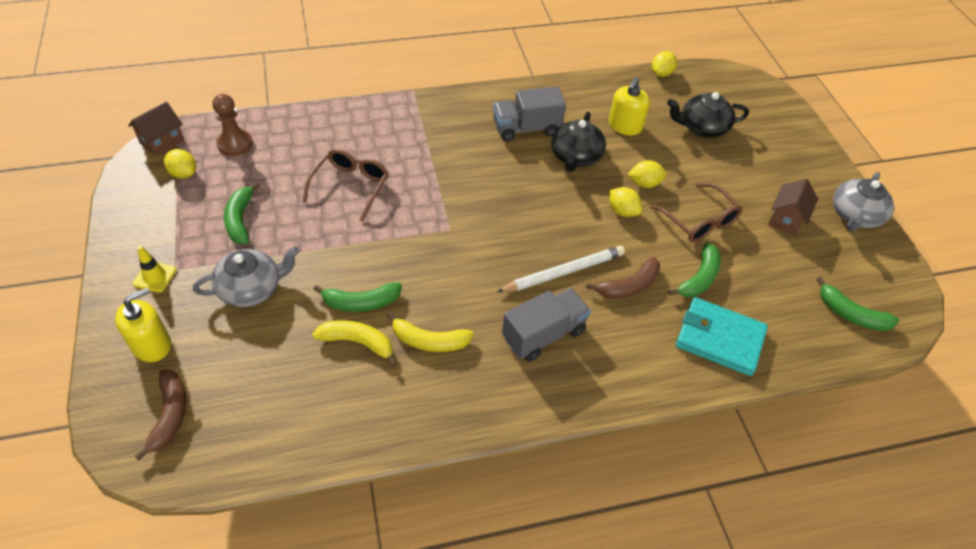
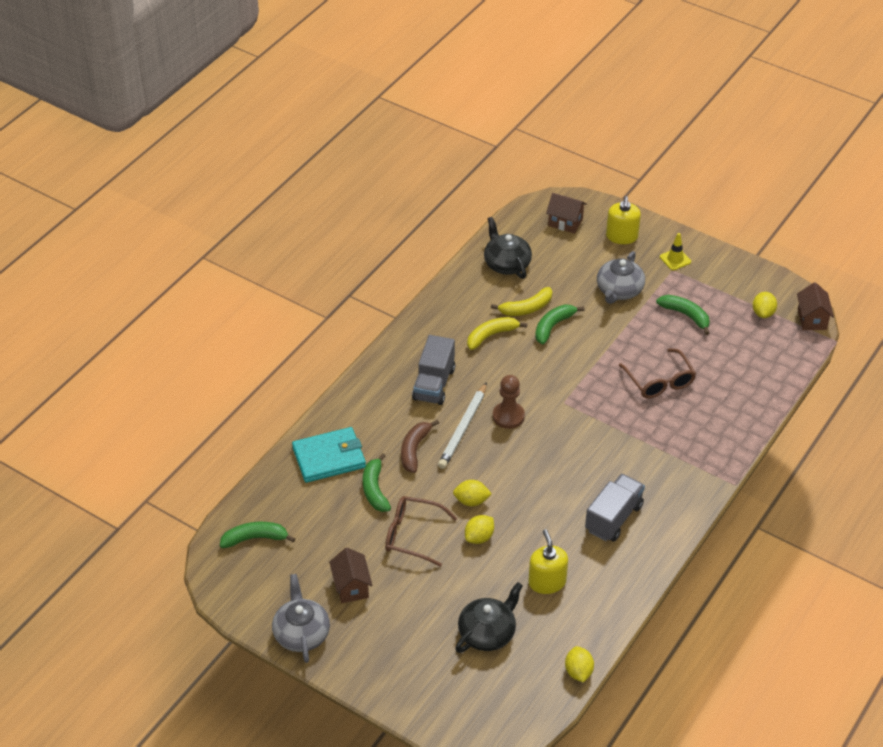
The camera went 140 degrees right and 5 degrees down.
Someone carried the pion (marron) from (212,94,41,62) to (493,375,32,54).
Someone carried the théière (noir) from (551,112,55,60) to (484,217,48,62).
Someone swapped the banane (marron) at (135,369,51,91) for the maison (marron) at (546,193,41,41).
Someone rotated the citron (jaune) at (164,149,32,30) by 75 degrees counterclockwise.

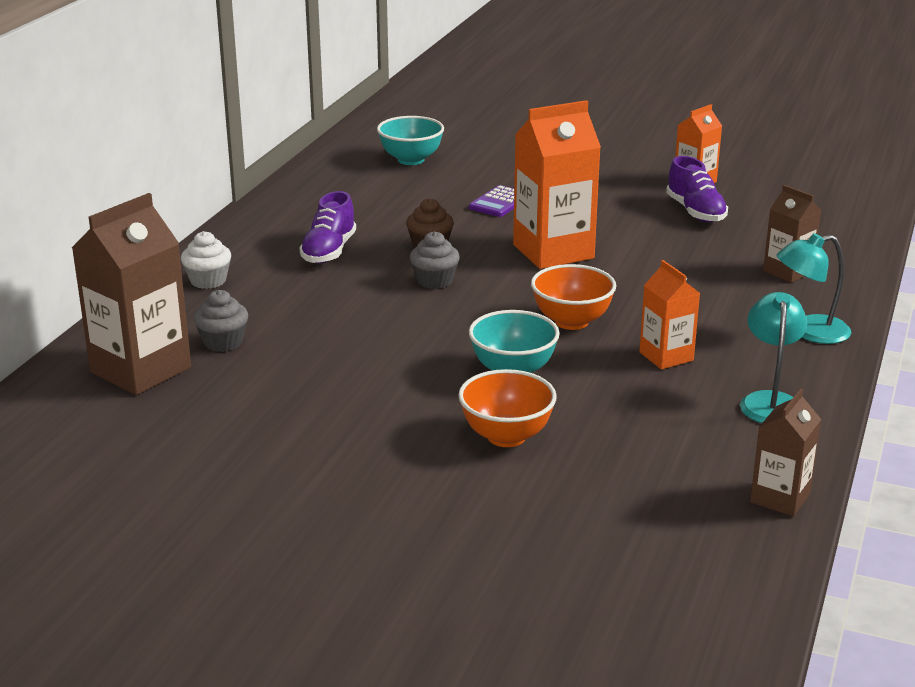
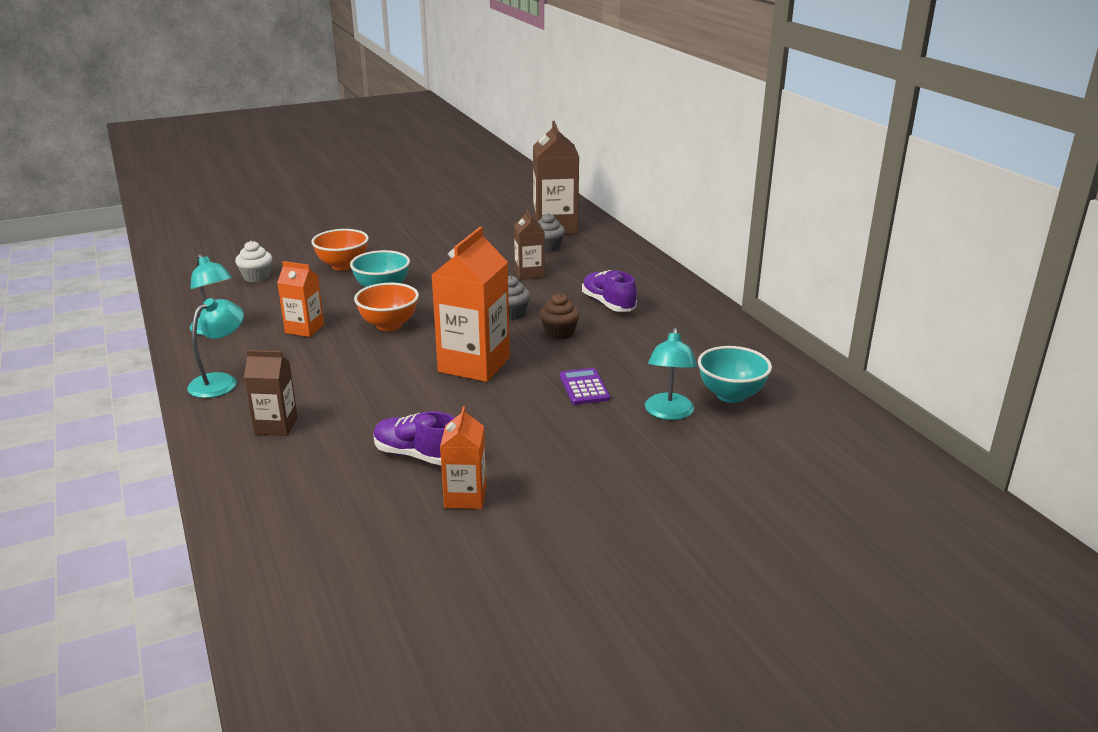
The camera went 135 degrees right and 0 degrees up.
Someone put down the lampe (turquoise) at (645,328,52,92).
Someone carried the muffin (blanc) from (181,231,50,58) to (235,241,37,41).
Someone carried the brique de lait (marron) from (750,389,71,128) to (514,209,31,71).

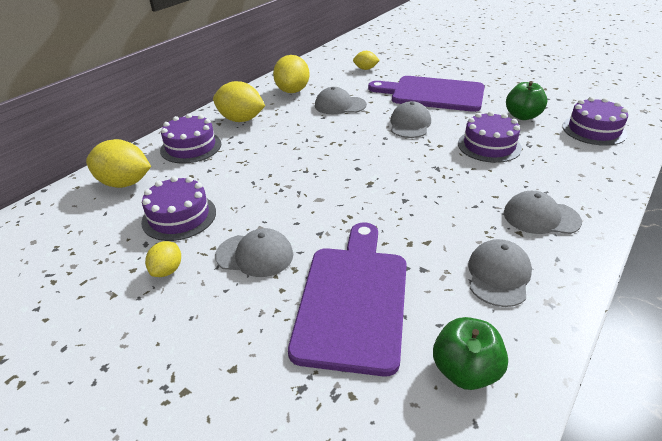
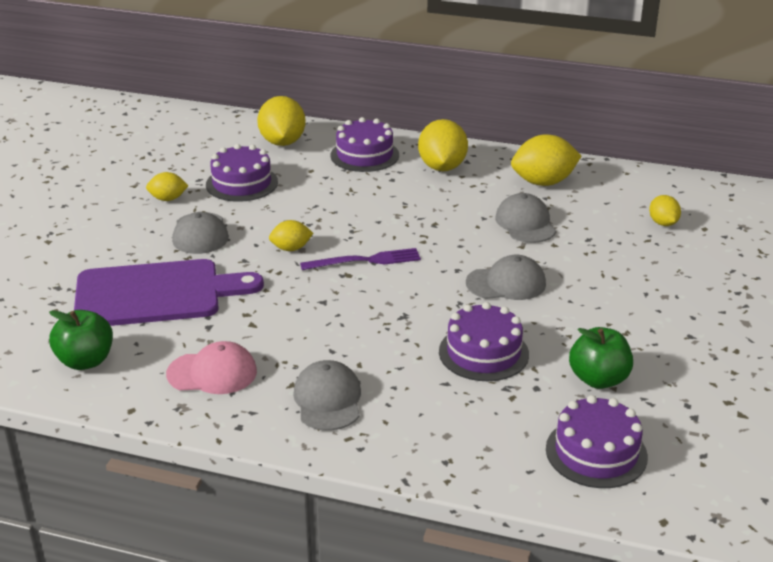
The camera went 70 degrees right and 5 degrees down.
Someone took away the planche à découper (violet) at (368,76,117,36).
Someone put down the citron (jaune) at (269,220,44,31).
Someone put down the fourchette (violet) at (300,248,121,22).
Someone repainted the casquette (gris) at (468,239,64,68), which became the casquette (rose) at (166,341,91,53).

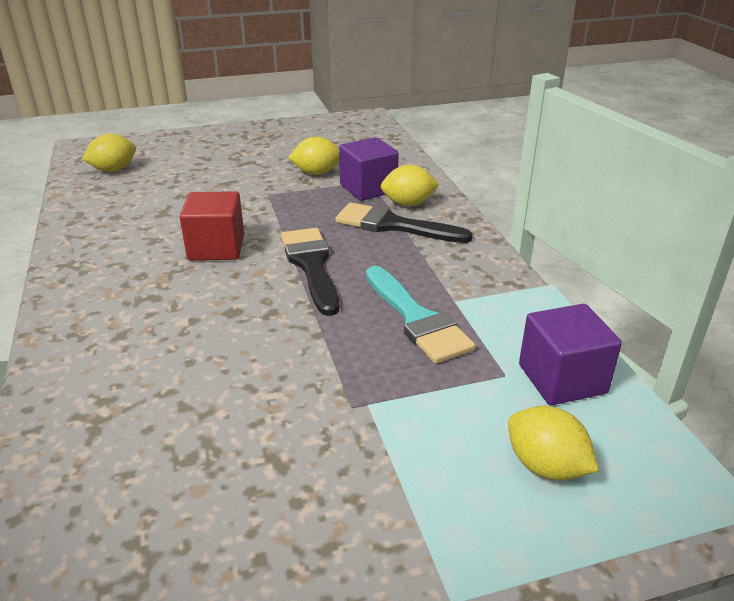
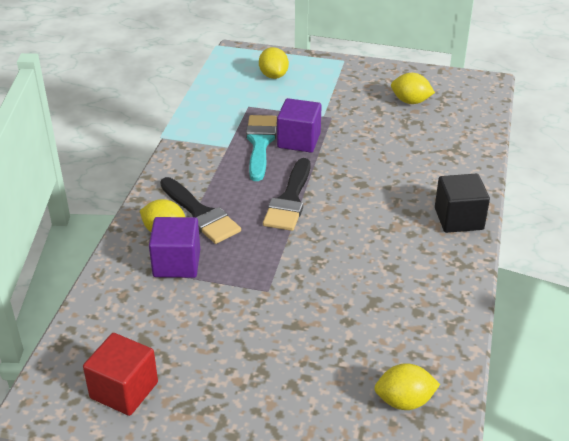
The camera went 150 degrees left and 5 degrees up.
Someone put down the cube (noir) at (435,174,55,59).
Someone carried the cube (rouge) from (180,191,64,70) to (83,333,75,83).
Someone carried the citron (jaune) from (288,137,51,38) to (391,73,44,31).
Someone carried the cube (violet) from (519,304,103,101) to (277,98,45,55).

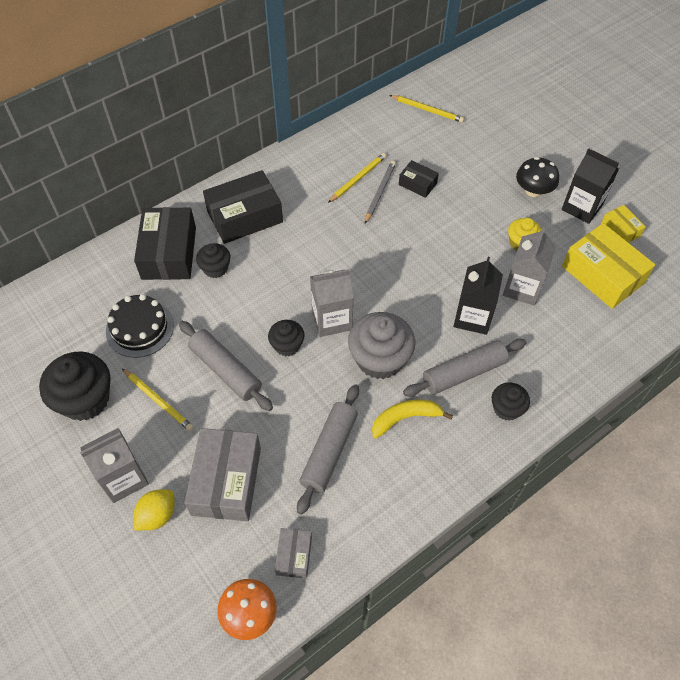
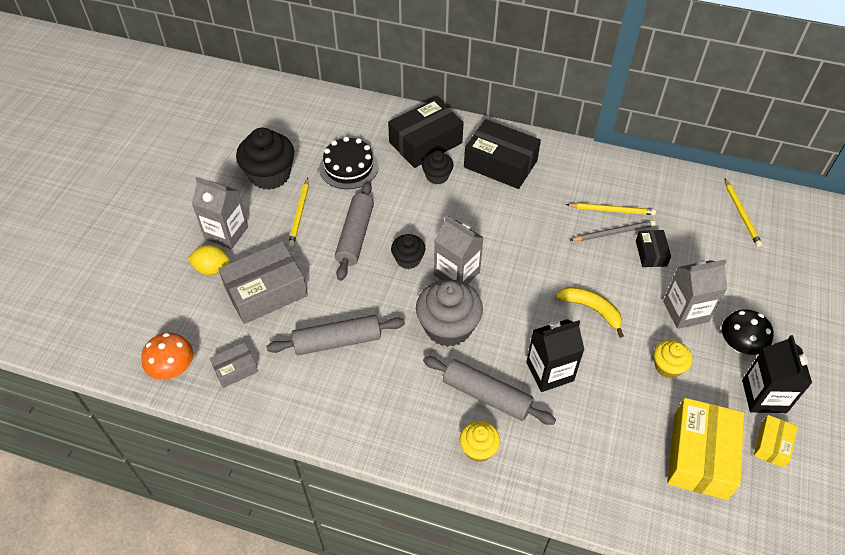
The camera went 55 degrees right and 5 degrees down.
Someone carried the banane (jaune) from (372,400,81,38) to (556,287,68,51).
Someone carried the brique de lait (gris) from (503,227,53,79) to (663,259,64,70).
Someone repainted the muffin (noir) at (492,382,38,39), which became the muffin (jaune) at (460,421,40,41).

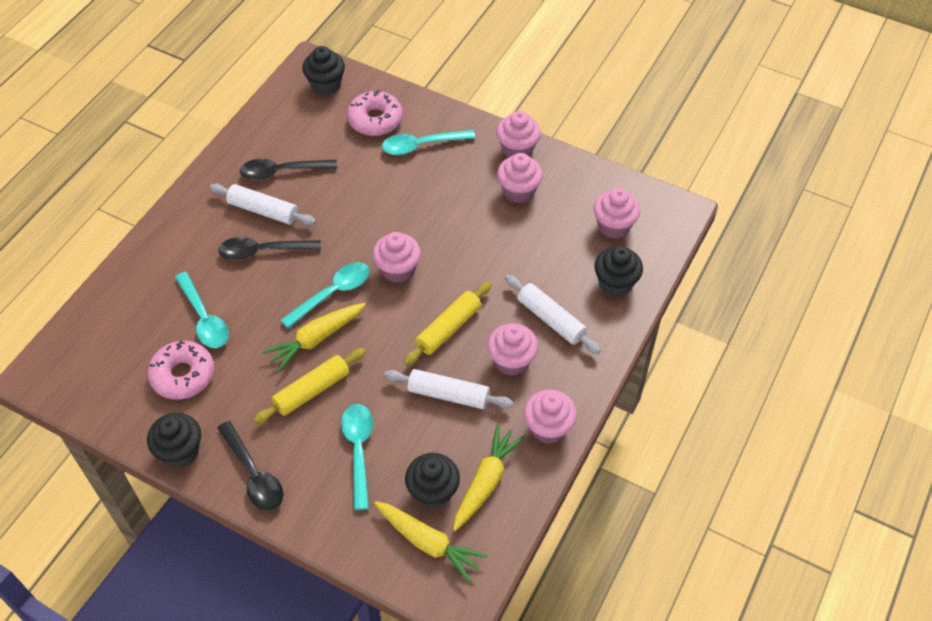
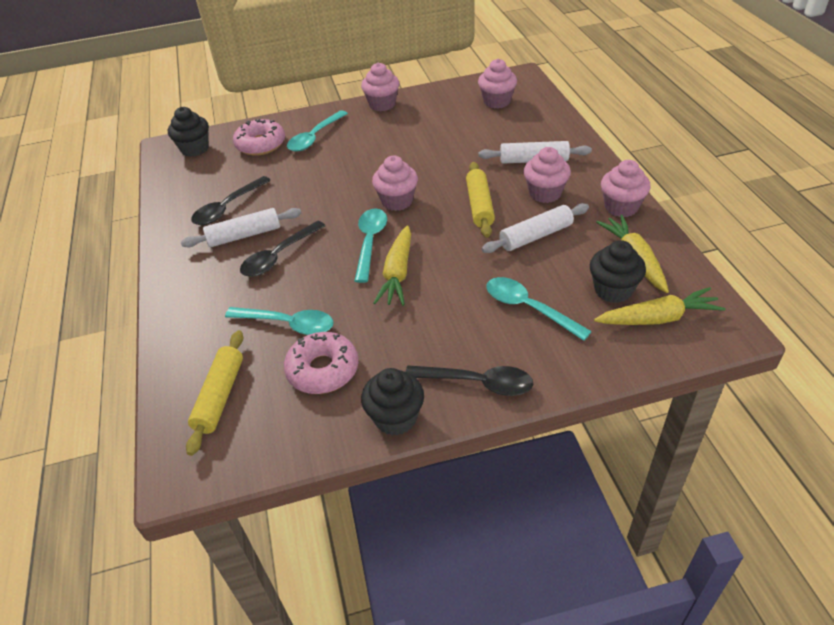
The camera went 40 degrees left and 10 degrees down.
Someone took away the muffin (rose) at (497,153,46,50).
Someone took away the muffin (noir) at (594,246,49,51).
Someone carried the rouleau à pâtisserie (jaune) from (254,348,112,76) to (186,330,57,126).

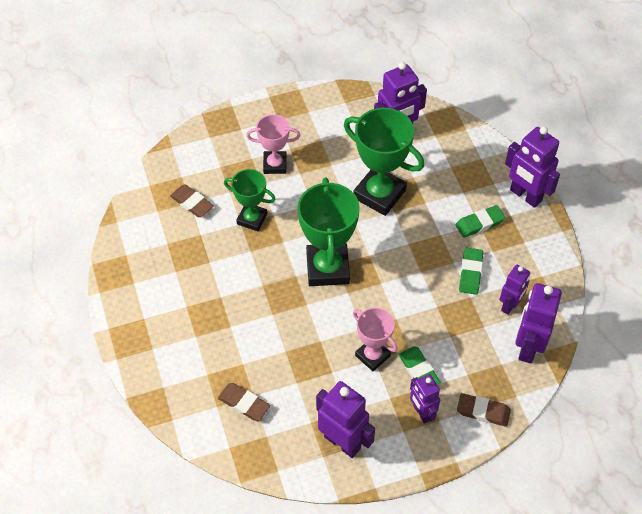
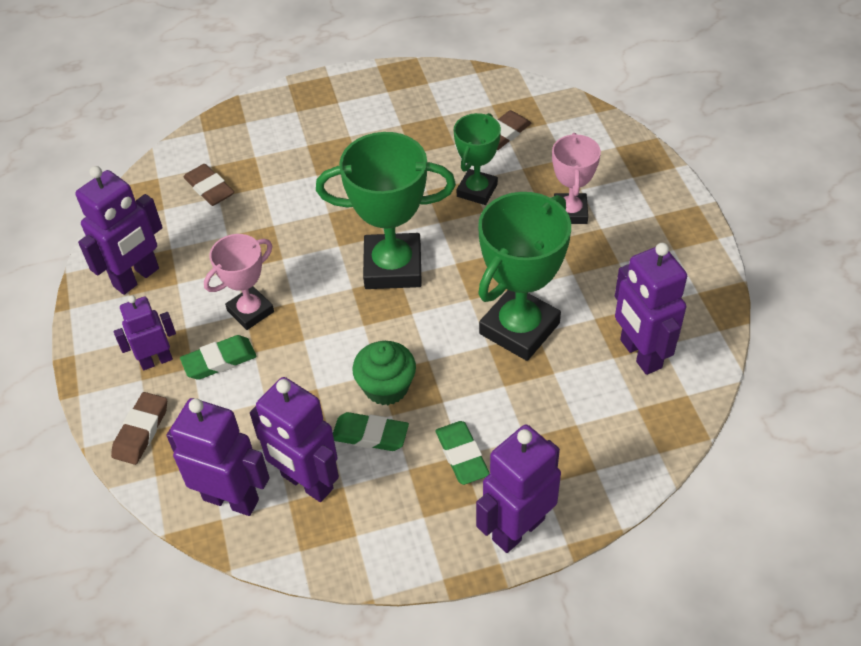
The camera went 95 degrees right and 5 degrees down.
Someone put down the muffin (vert) at (352,341,64,64).
Someone rotated the gomme (marron) at (218,383,52,38) by 75 degrees counterclockwise.
Someone scaled the robot (violet) at (499,265,31,50) by 1.58.

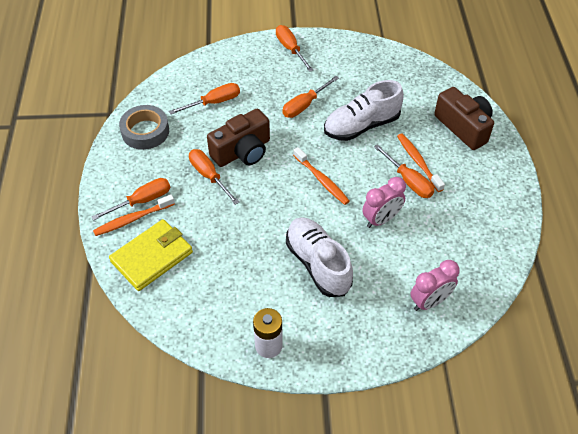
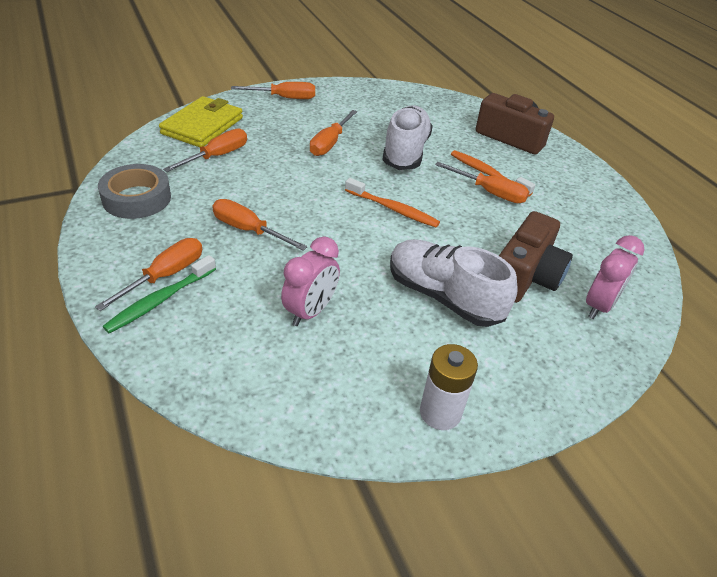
The camera went 25 degrees left and 10 degrees down.
Someone carried the portefeuille (jaune) from (109,219,84,72) to (159,96,84,51).
Someone carried the appareil photo (marron) from (207,109,63,58) to (499,211,74,92).
Someone carried the réveil (rose) from (362,177,44,51) to (281,236,59,90).
Someone repainted the brosse à dents (orange) at (93,194,82,42), which became the brosse à dents (vert) at (103,255,113,78).
Someone rotated the tournevis (orange) at (276,25,37,47) by 135 degrees clockwise.
Someone rotated the chaussure (blanc) at (324,80,80,61) by 150 degrees clockwise.

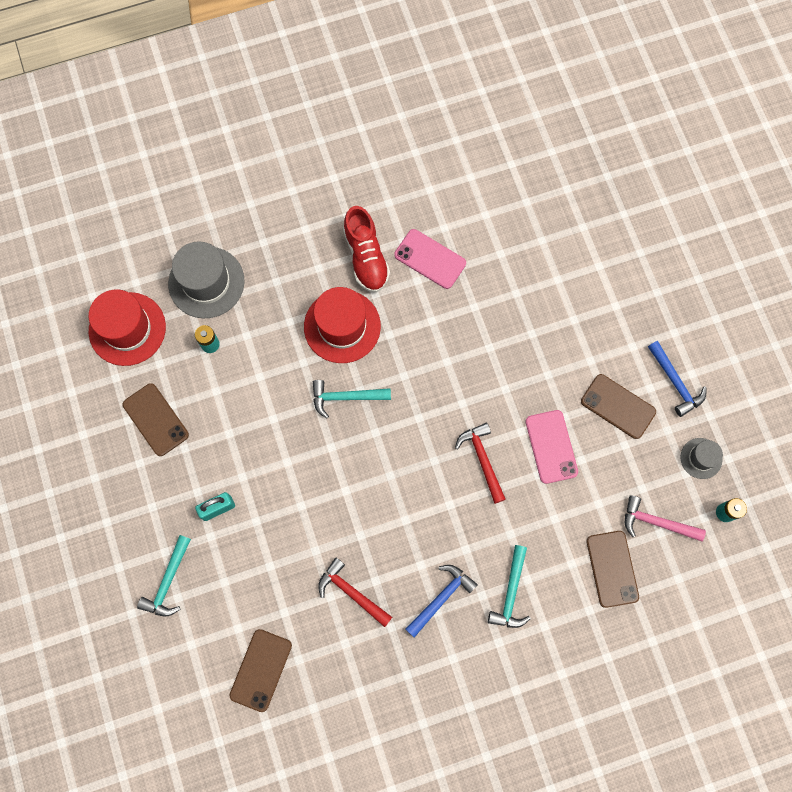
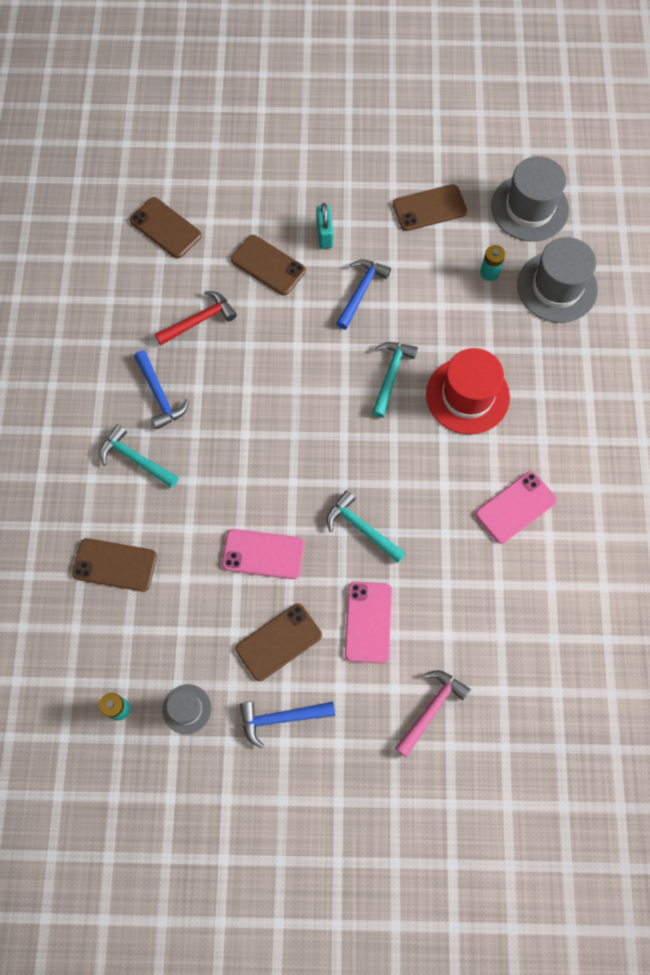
The camera went 110 degrees right and 5 degrees down.
Someone took away the chaussure (rouge) at (343,206,47,87).
Someone took away the marteau (rouge) at (455,423,51,81).
Someone put down the téléphone (marron) at (231,235,75,60).
Someone put down the marteau (bleu) at (336,260,55,70).
Someone put down the téléphone (rose) at (345,582,47,82).
Someone carried the marteau (turquoise) from (137,535,54,81) to (327,490,79,73).
Someone carried the marteau (rose) from (625,495,81,47) to (395,670,76,87).
Someone repainted the chapeau (rouge) at (89,289,77,77), which became the chapeau (gris) at (491,156,78,86).

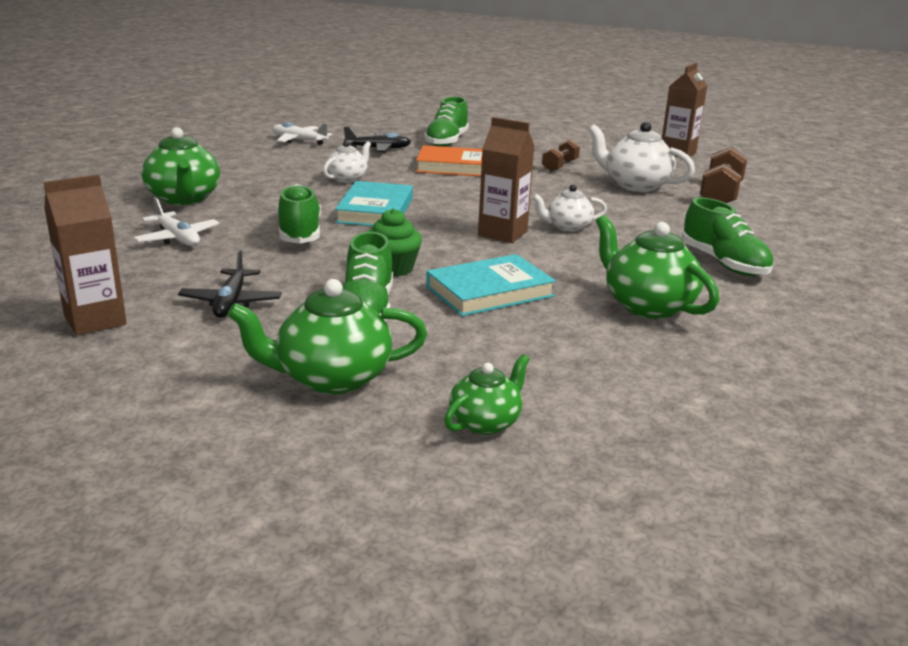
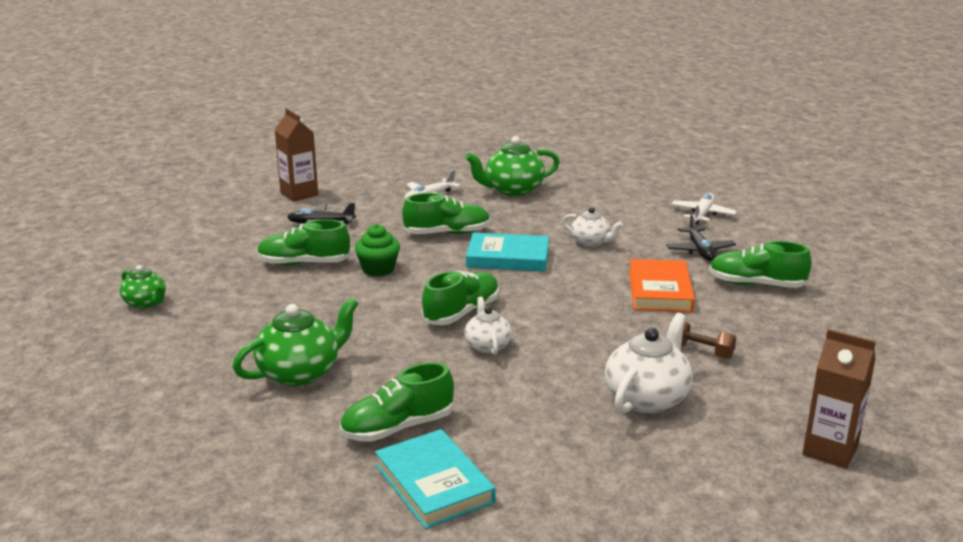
The camera went 90 degrees right and 0 degrees up.
Someone took away the théière (vert) at (227,279,200,115).
Someone took away the haltère (marron) at (700,147,47,56).
Someone carried the livre (turquoise) from (426,254,130,62) to (375,429,121,100).
Someone swapped the brique de lait (marron) at (478,117,56,126) for the chaussure (vert) at (422,271,77,54).

